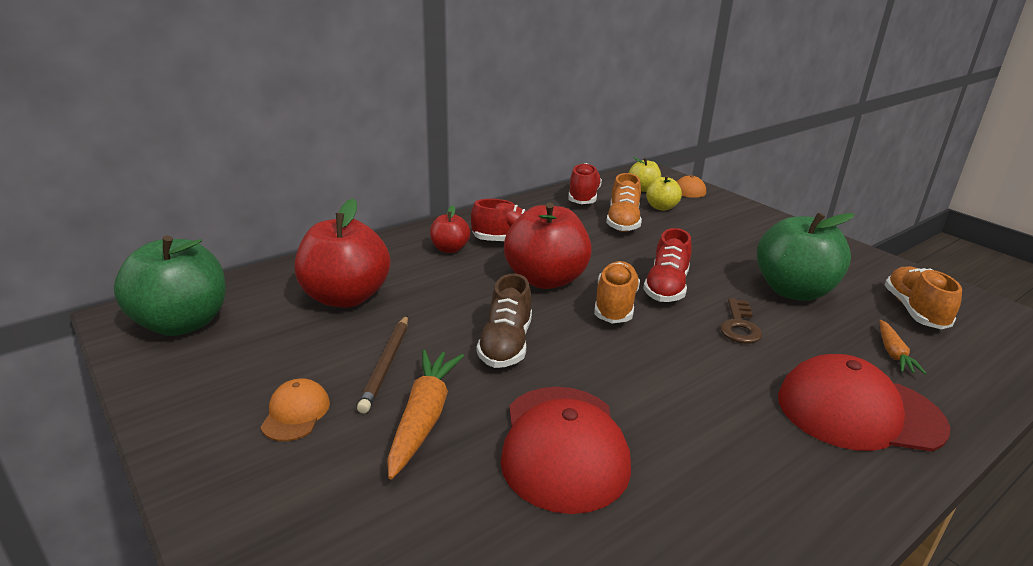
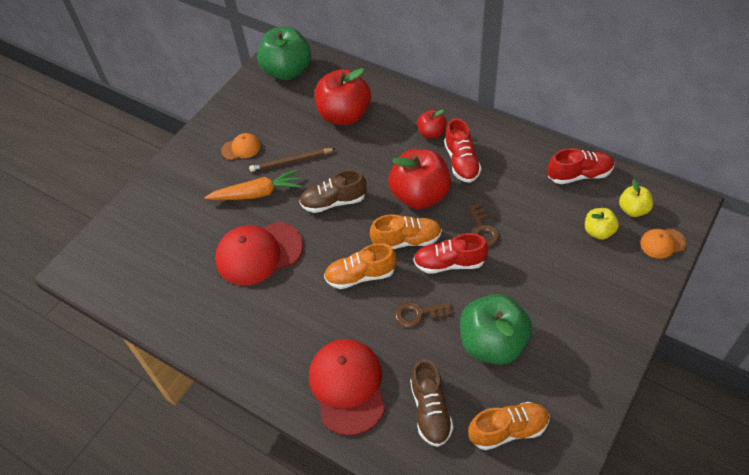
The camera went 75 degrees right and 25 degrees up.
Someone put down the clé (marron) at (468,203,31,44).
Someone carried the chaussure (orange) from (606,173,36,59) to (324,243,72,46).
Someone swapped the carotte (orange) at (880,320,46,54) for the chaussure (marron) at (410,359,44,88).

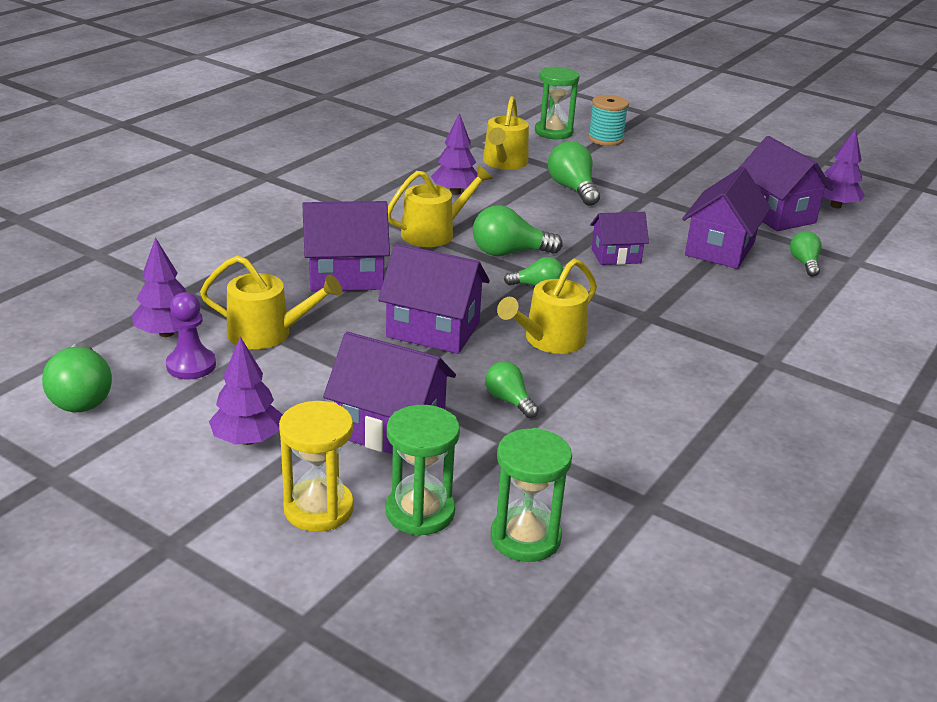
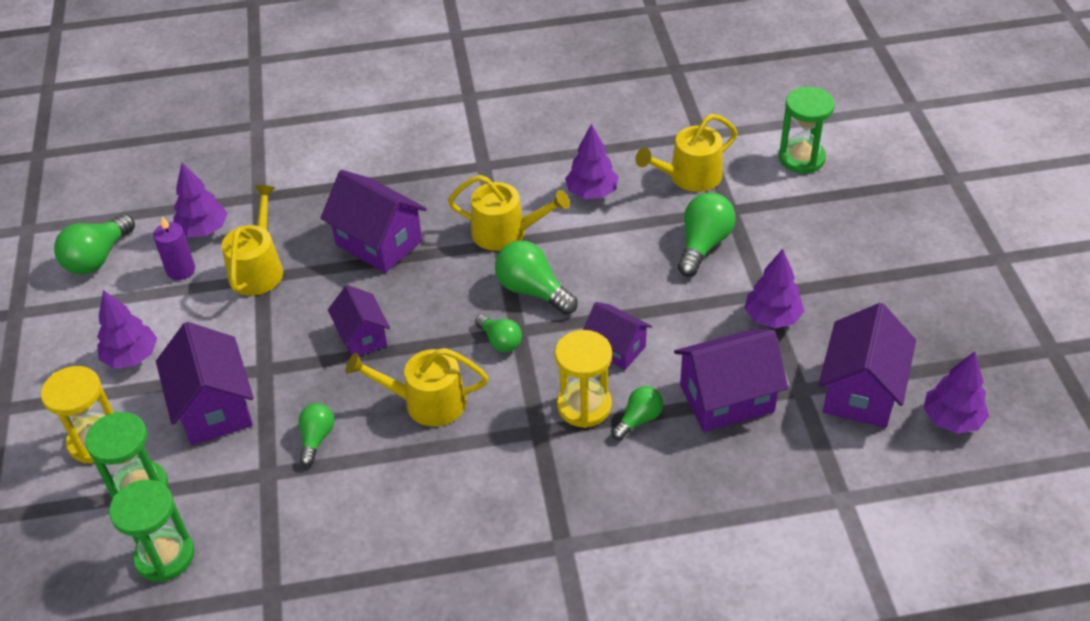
The camera went 50 degrees right and 15 degrees up.
Someone took away the bobine (turquoise) at (588,95,41,51).
Someone put down the sablier (jaune) at (555,330,57,98).
Someone put down the arbre (violet) at (745,249,59,79).
Someone carried the ampoule (vert) from (790,231,32,46) to (612,386,51,54).
Someone swapped the pion (violet) at (166,292,50,88) for the bougie (violet) at (153,216,42,64).
Someone rotated the arrosoir (jaune) at (200,255,142,94) by 135 degrees counterclockwise.
Someone scaled the maison (violet) at (378,244,112,110) by 0.62.

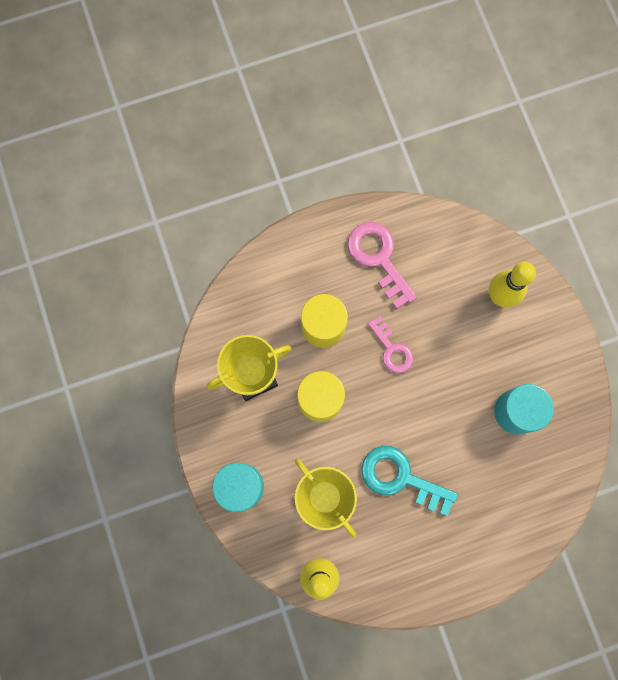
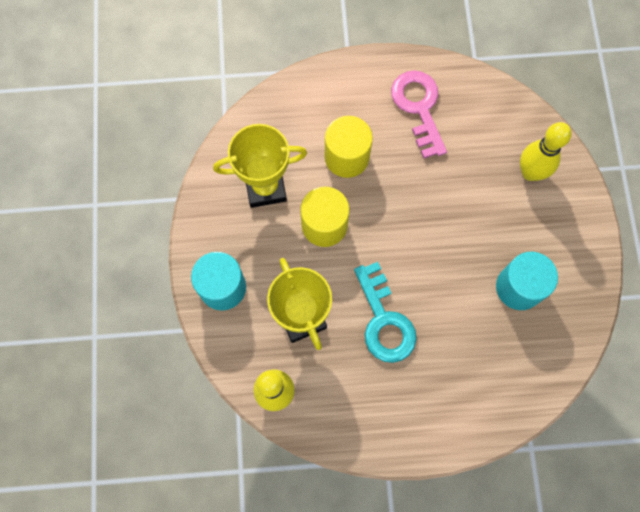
The camera went 15 degrees right and 5 degrees down.
Someone took away the clé (rose) at (368,316,45,57).
Someone rotated the clé (turquoise) at (361,446,97,70) by 150 degrees counterclockwise.

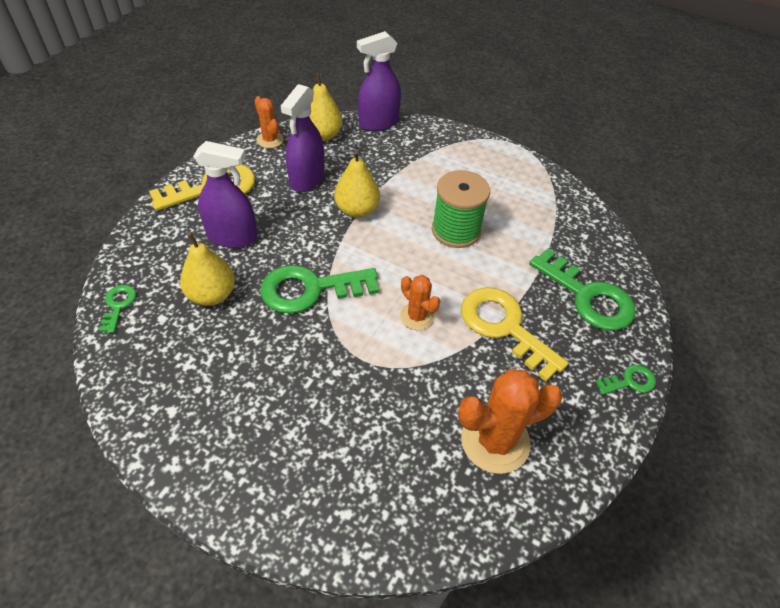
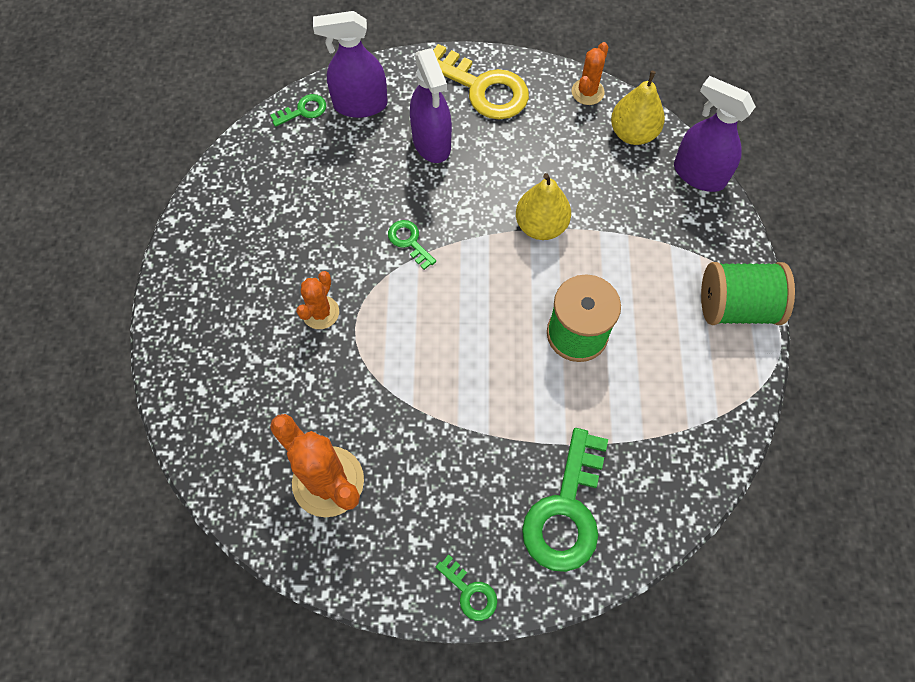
The camera went 65 degrees right and 15 degrees up.
Someone took away the poire (jaune) at (180,233,55,73).
Someone took away the clé (jaune) at (461,287,107,95).
Someone put down the bobine (vert) at (701,262,94,63).
Someone carried the vaporisateur (violet) from (281,84,43,108) to (313,11,75,107).
Someone carried the cactus (orange) from (400,275,40,55) to (296,271,43,58).
Someone scaled the clé (vert) at (260,265,119,49) by 0.48.

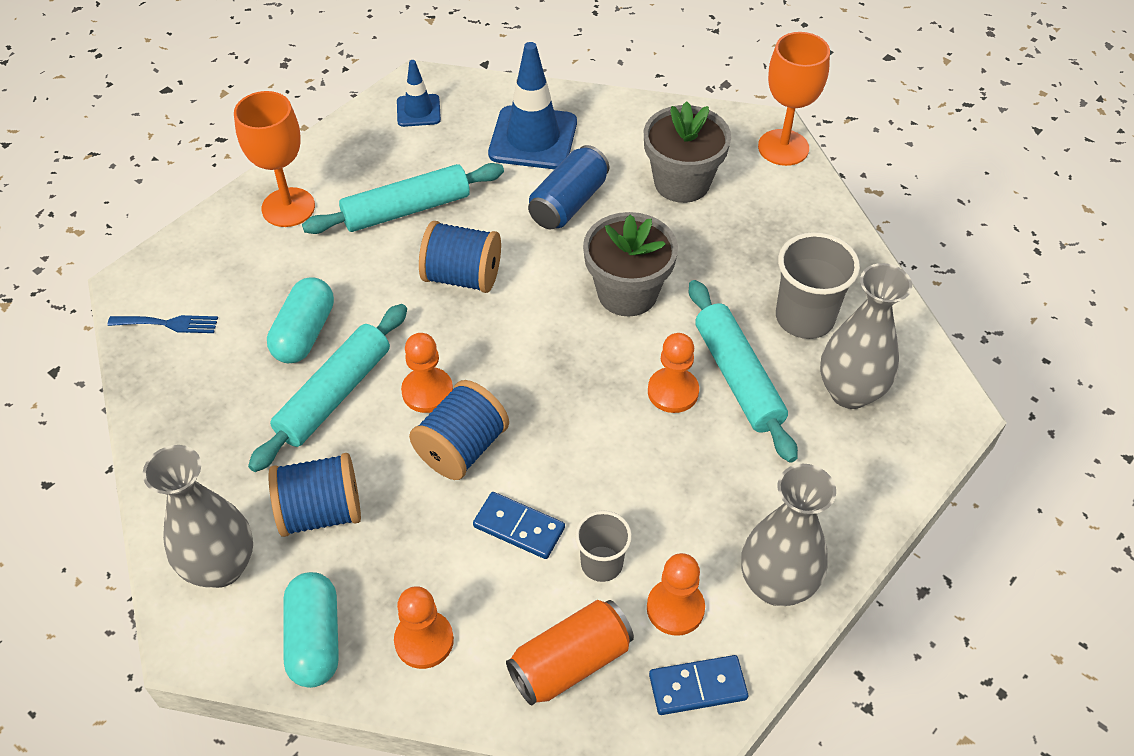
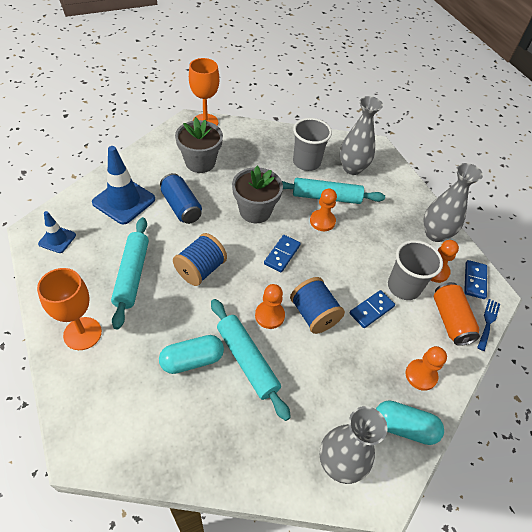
The camera went 70 degrees left and 0 degrees up.
Someone took away the bobine (bleu) at (268,453,93,84).
Someone put down the domino (bleu) at (264,235,37,37).
Someone carried the fourchette (bleu) from (108,315,110,18) to (477,299,23,52).
Someone rotated the gélule (turquoise) at (267,277,67,86) by 60 degrees counterclockwise.
Someone scaled the gobelet (gris) at (575,510,57,72) by 1.63.

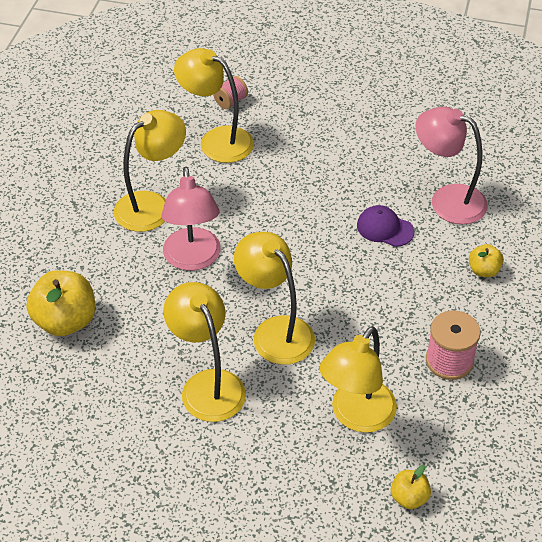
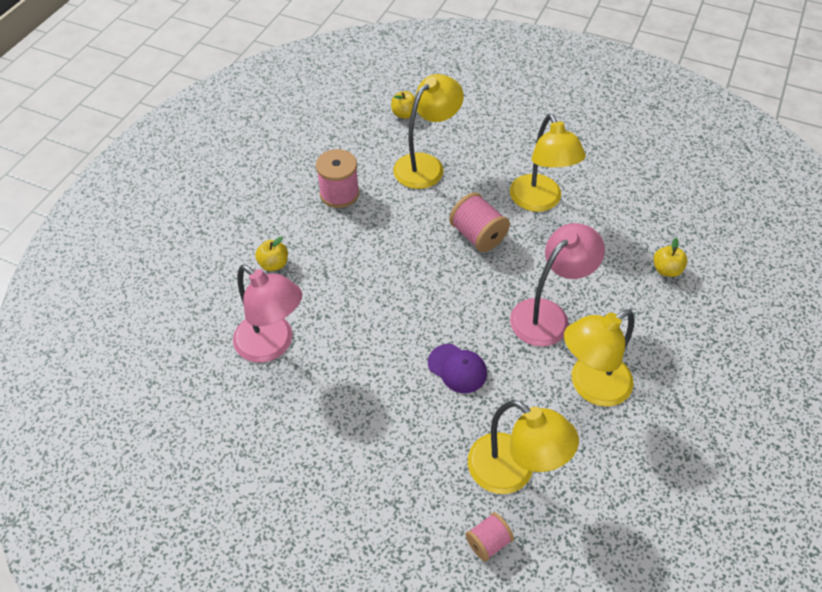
The camera went 170 degrees left and 5 degrees up.
Someone carried the casquette (violet) from (357,205,57,42) to (428,344,59,49).
Someone swapped the lampe (jaune) at (234,232,81,133) for the bobine (rose) at (449,192,61,60).
Someone rotated the lampe (rose) at (161,167,60,104) by 45 degrees clockwise.
Someone scaled the pomme (jaune) at (27,270,68,66) by 0.53.

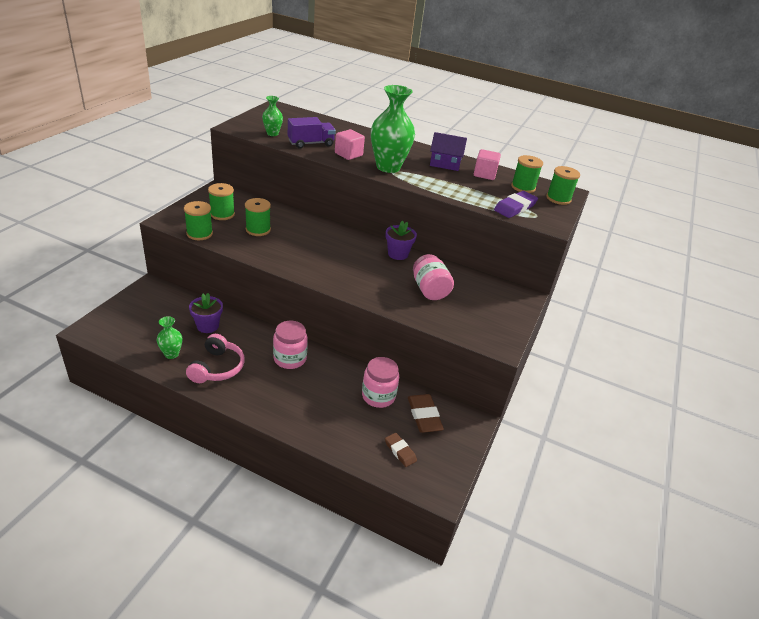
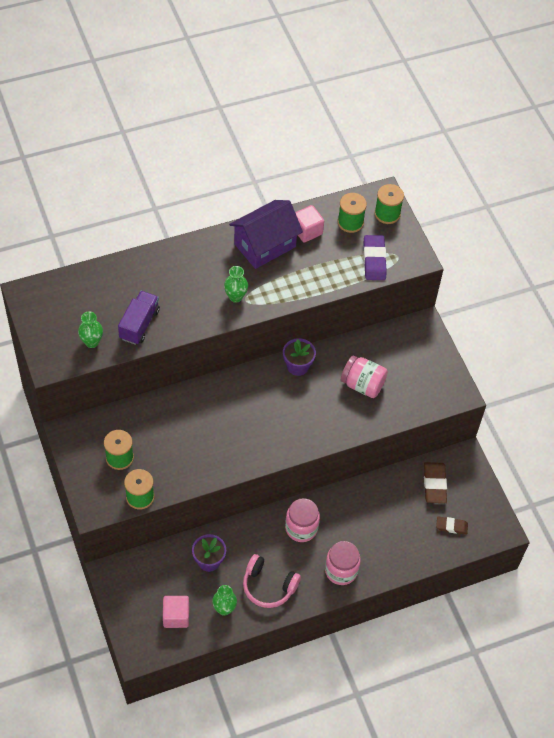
The camera went 45 degrees left and 20 degrees up.
Someone took away the bobine (vert) at (245,198,26,38).
Someone carried the cube (rose) from (335,129,30,31) to (163,596,26,32).
Someone carried the bocal (rose) from (362,357,37,51) to (325,541,36,44).
Someone rotated the casque audio (rose) at (186,334,58,49) by 150 degrees clockwise.
Someone rotated the gomme (marron) at (408,394,36,39) by 60 degrees clockwise.
Someone scaled the vase (vert) at (371,85,44,88) by 0.49.
Someone scaled the maison (violet) at (430,132,37,39) by 1.51.

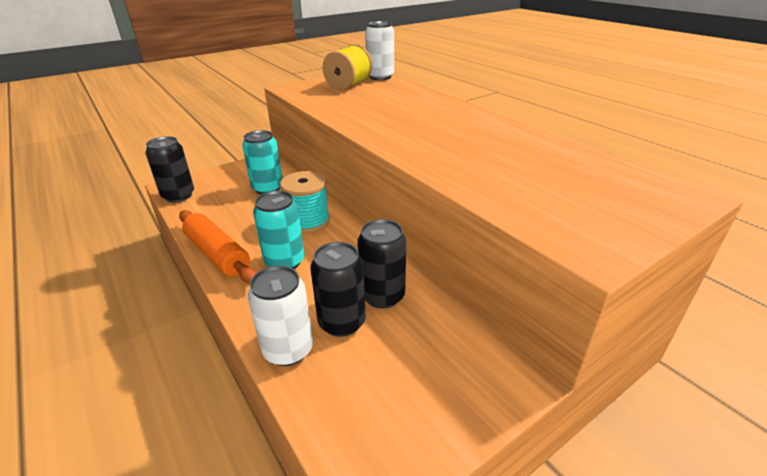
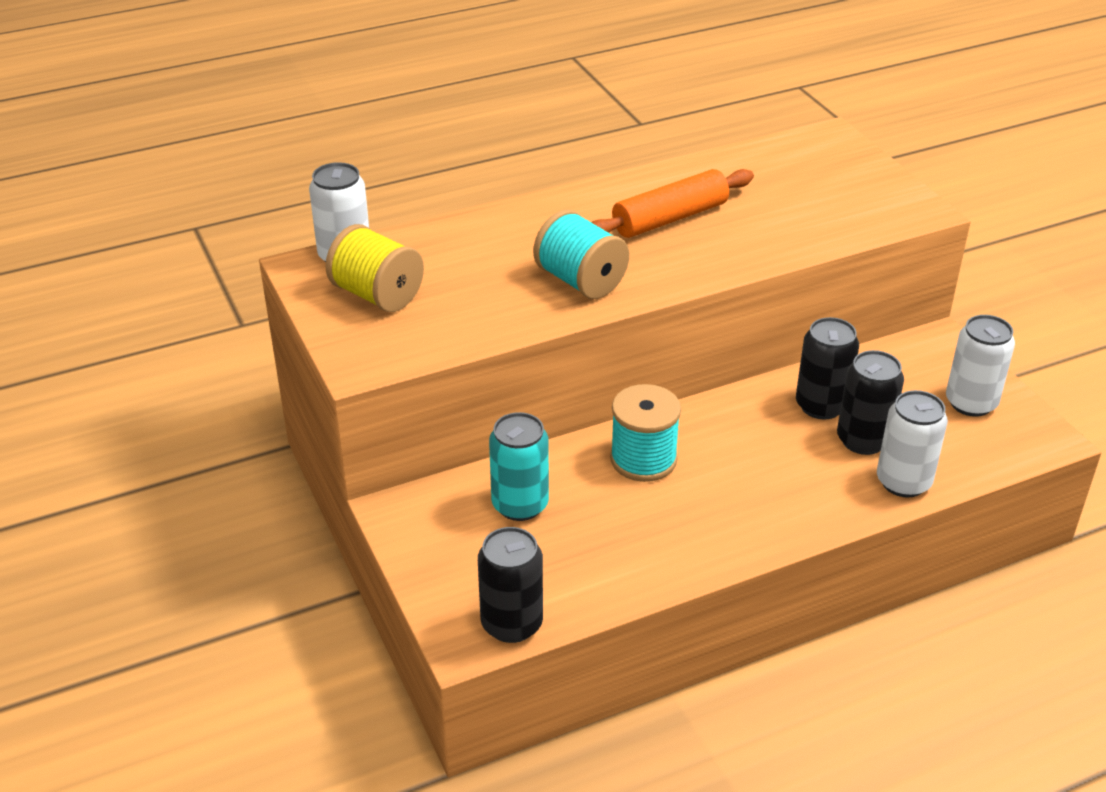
The camera went 80 degrees left and 5 degrees up.
Someone took away the canette (turquoise) at (253,191,51,78).
Someone put down the bobine (turquoise) at (533,209,96,90).
Someone put down the canette (blanc) at (946,315,69,102).
Someone carried the rouleau à pâtisserie (orange) from (179,210,77,73) to (592,169,162,69).

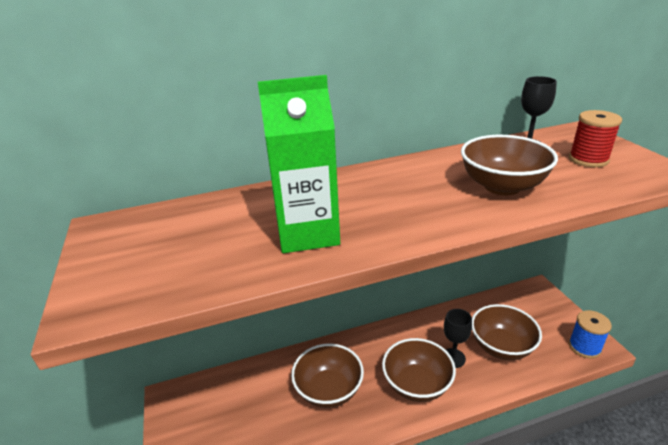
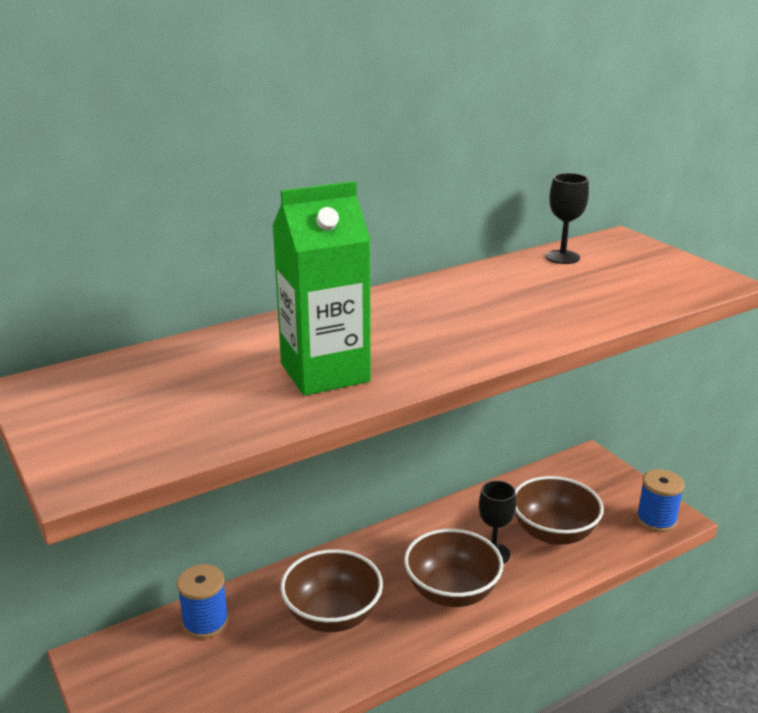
The camera went 15 degrees left and 5 degrees down.
Someone took away the bol (marron) at (461,135,97,60).
Someone took away the bobine (rouge) at (569,110,53,57).
Someone put down the bobine (bleu) at (177,564,52,75).

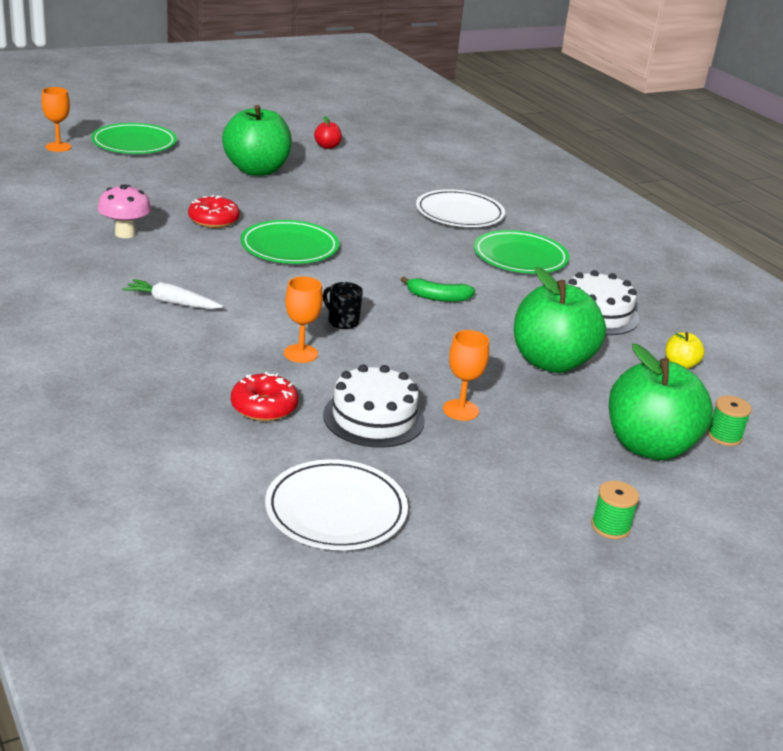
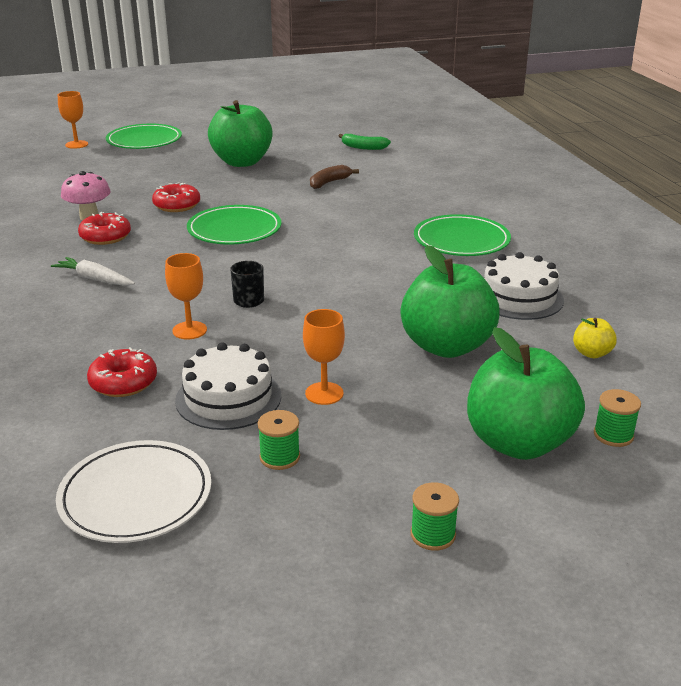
The camera went 15 degrees right and 0 degrees up.
Someone took away the pomme (rouge) at (314,116,28,33).
Someone took away the assiette (blanc) at (416,189,89,38).
Someone put down the beignet (rouge) at (78,212,53,33).
Someone put down the bobine (vert) at (258,410,42,60).
Someone put down the banane (marron) at (310,165,49,24).
Someone carried the banane (vert) from (401,277,74,25) to (339,134,52,16).

